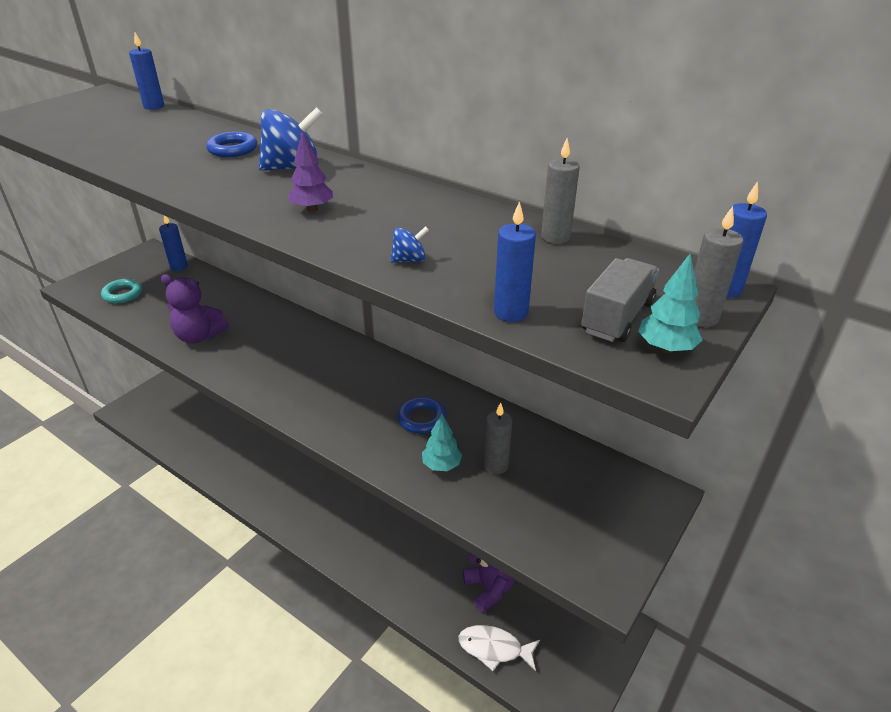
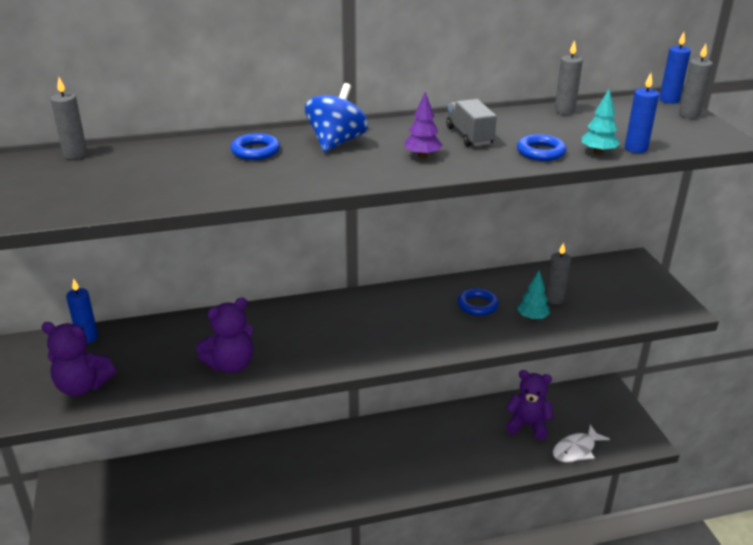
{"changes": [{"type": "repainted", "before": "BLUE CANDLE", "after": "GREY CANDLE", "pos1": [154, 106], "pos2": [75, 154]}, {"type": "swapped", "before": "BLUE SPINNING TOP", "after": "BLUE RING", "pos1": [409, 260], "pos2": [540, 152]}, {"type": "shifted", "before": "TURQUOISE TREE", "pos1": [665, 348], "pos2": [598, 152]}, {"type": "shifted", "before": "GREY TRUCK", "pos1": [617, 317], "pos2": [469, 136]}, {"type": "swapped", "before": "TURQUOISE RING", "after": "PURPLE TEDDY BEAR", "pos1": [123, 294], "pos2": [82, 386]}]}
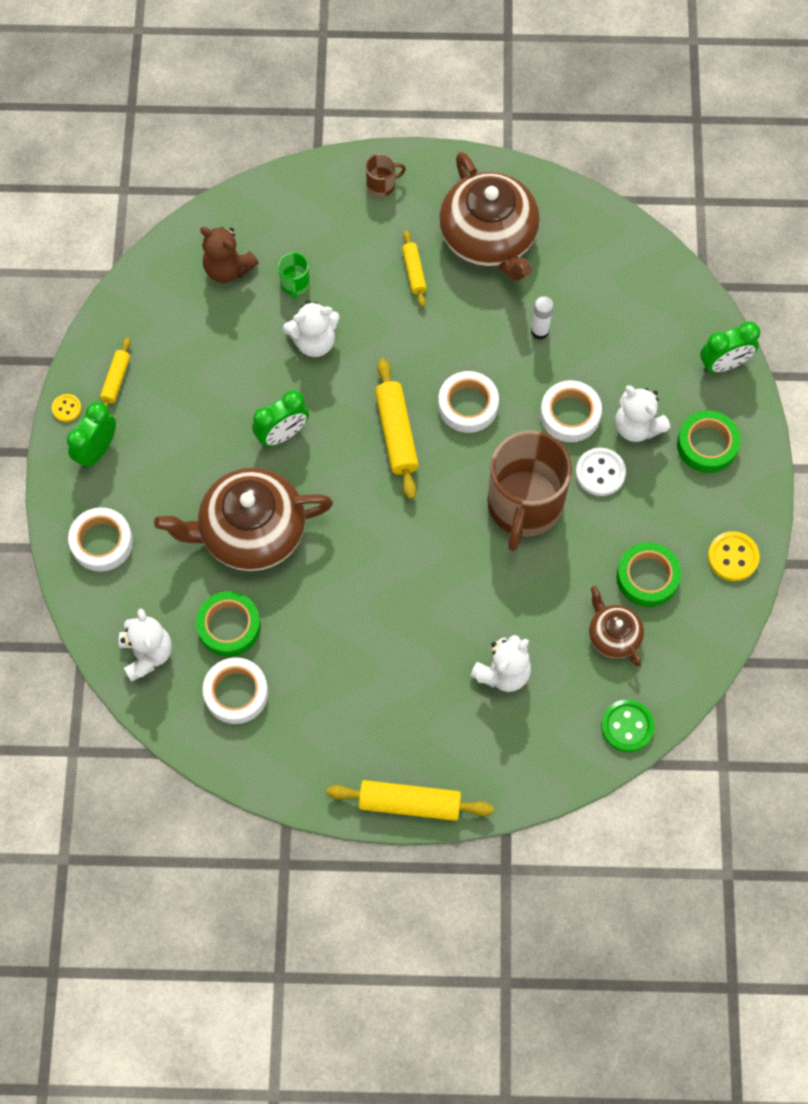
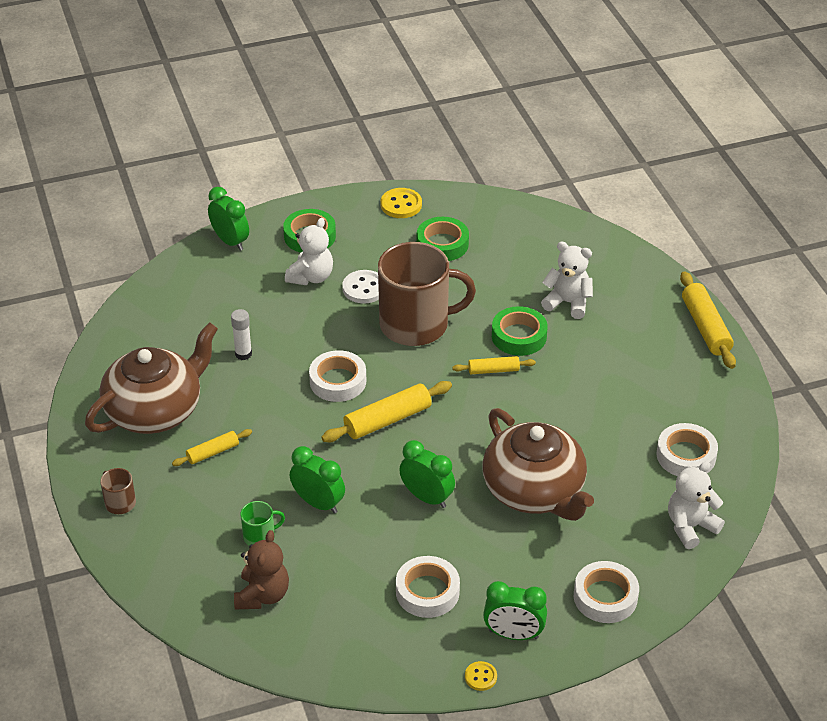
{"changes": [{"type": "swapped", "before": "WHITE TEDDY BEAR", "after": "GREEN CLOCK", "pos1": [314, 341], "pos2": [318, 503]}, {"type": "shifted", "before": "YELLOW ROLLING PIN", "pos1": [116, 380], "pos2": [493, 370]}, {"type": "shifted", "before": "WHITE TAPE", "pos1": [570, 414], "pos2": [427, 592]}, {"type": "gone", "before": "BROWN TEAPOT", "pos1": [613, 635]}, {"type": "shifted", "before": "GREEN TAPE", "pos1": [229, 626], "pos2": [519, 336]}, {"type": "gone", "before": "GREEN BUTTON", "pos1": [627, 726]}]}
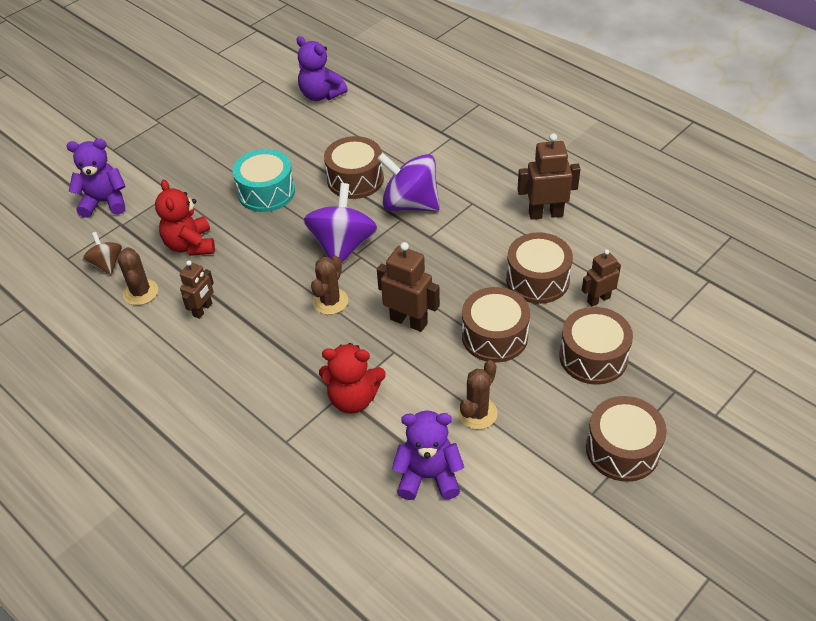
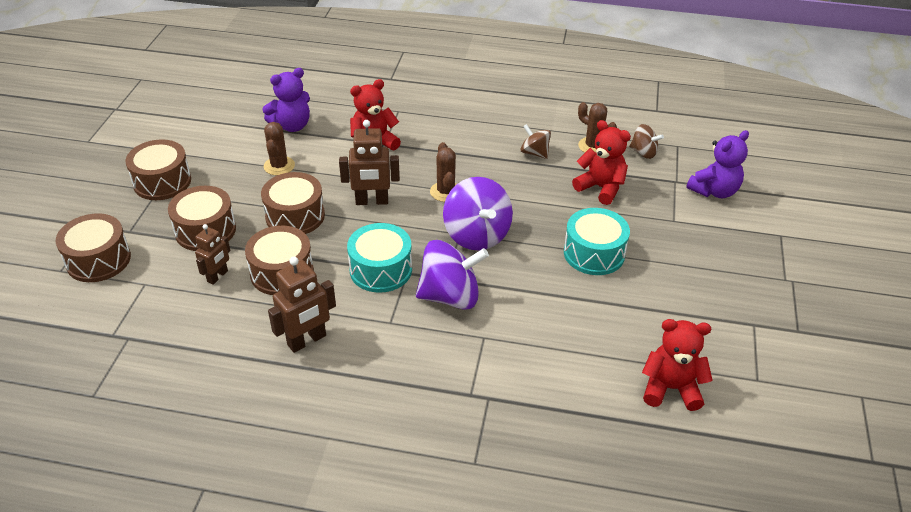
{"changes": [{"type": "repainted", "before": "PURPLE TEDDY BEAR", "after": "RED TEDDY BEAR", "pos1": [321, 95], "pos2": [670, 388]}, {"type": "shifted", "before": "BROWN DRUM", "pos1": [355, 179], "pos2": [98, 260]}, {"type": "swapped", "before": "BROWN ROBOT", "after": "BROWN SPINNING TOP", "pos1": [203, 310], "pos2": [534, 153]}, {"type": "new", "after": "TURQUOISE DRUM", "pos2": [381, 270]}]}
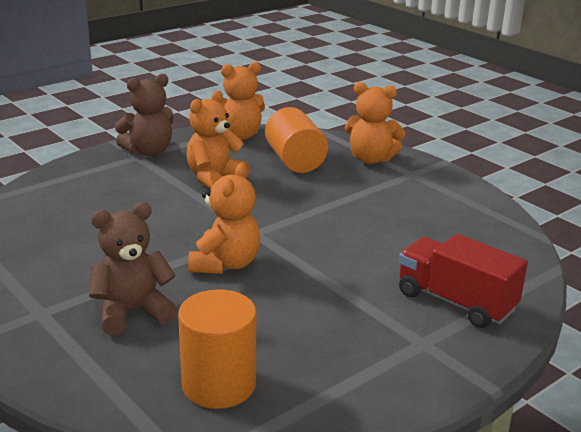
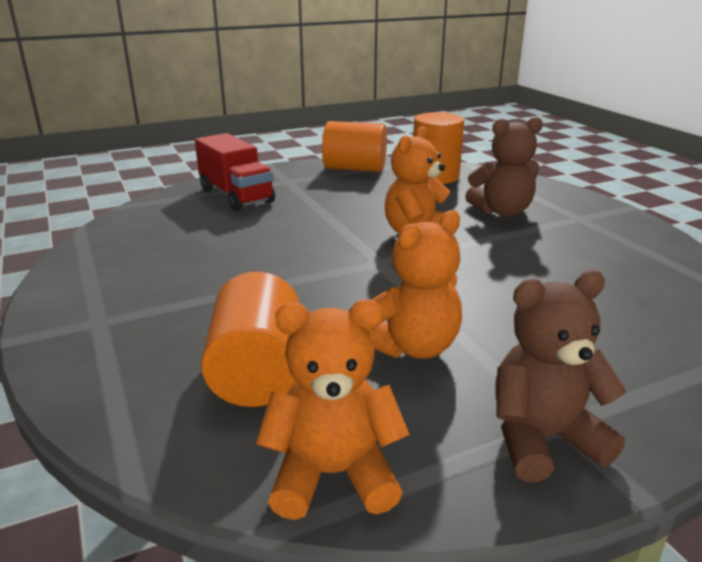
{"changes": [{"type": "gone", "before": "ORANGE TEDDY BEAR", "pos1": [371, 159]}, {"type": "new", "after": "ORANGE CYLINDER", "pos2": [355, 169]}]}
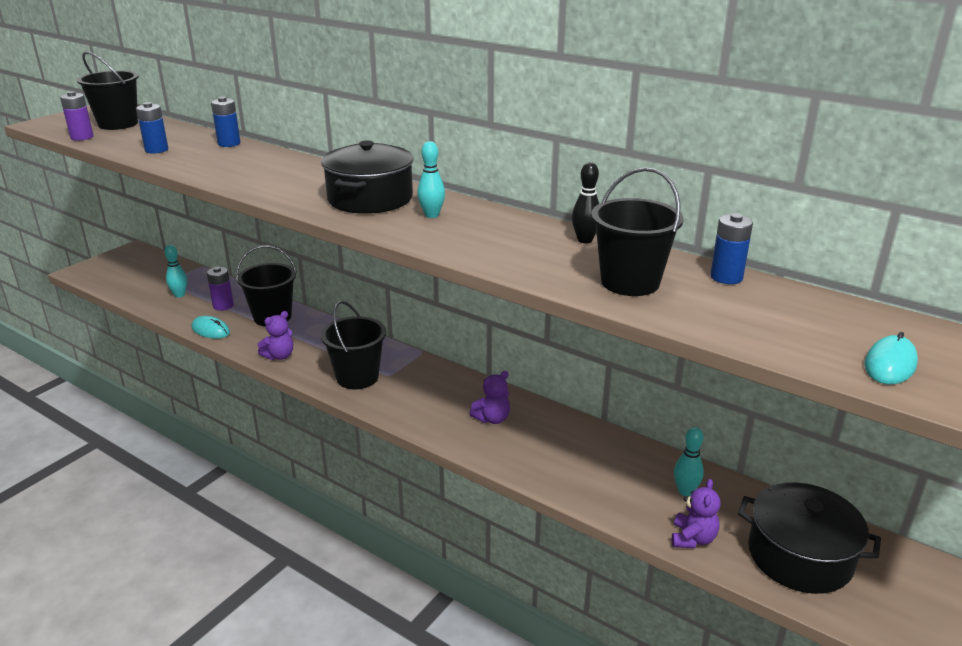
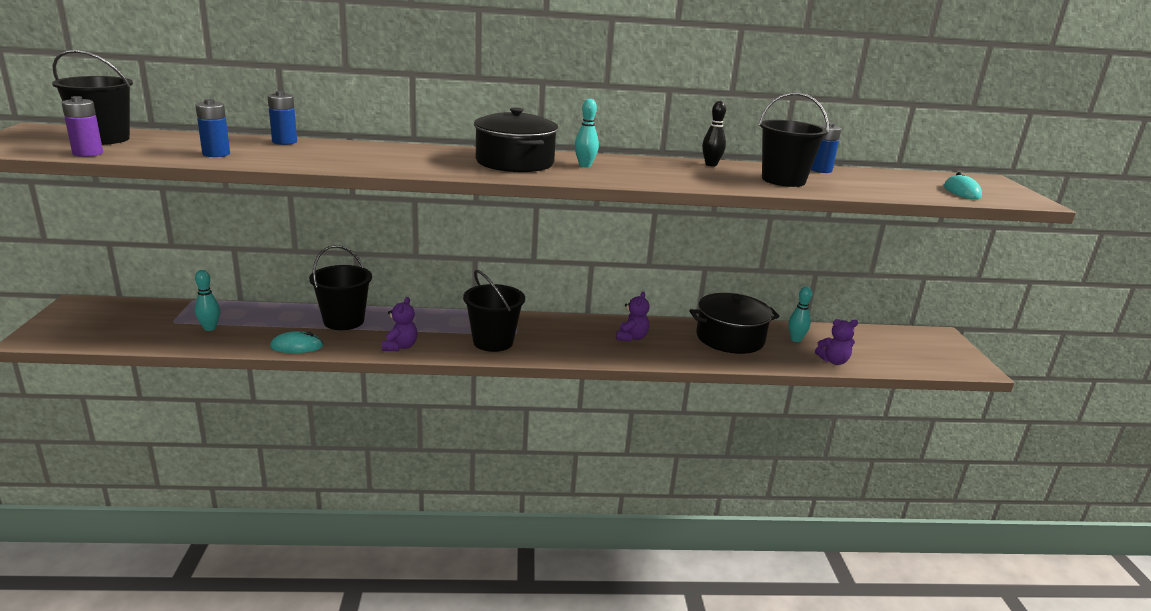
{"changes": [{"type": "gone", "before": "PURPLE BATTERY", "pos1": [223, 306]}, {"type": "rotated", "before": "PURPLE TEDDY BEAR", "pos1": [693, 538], "pos2": [833, 361], "turn": 105}, {"type": "shifted", "before": "BLACK POT", "pos1": [800, 556], "pos2": [730, 338]}]}
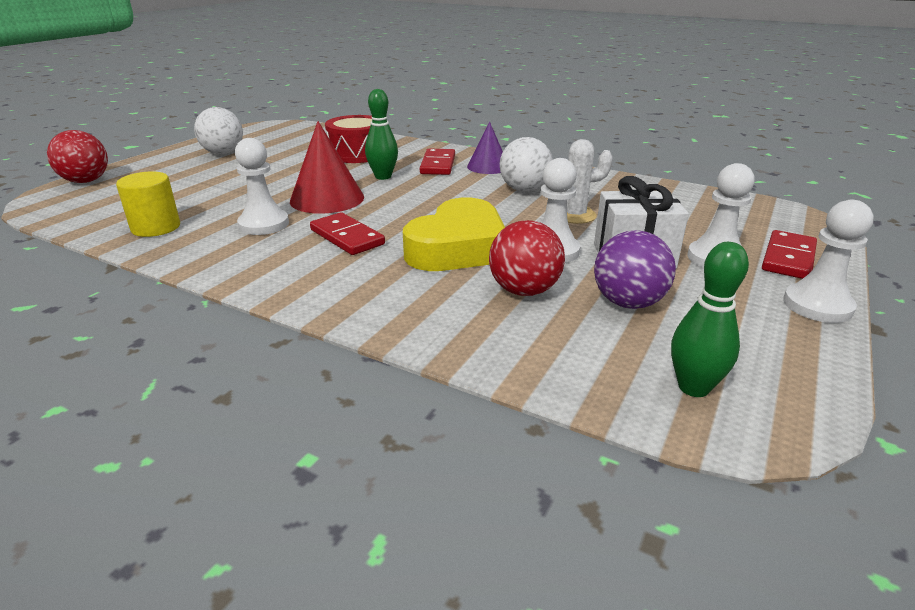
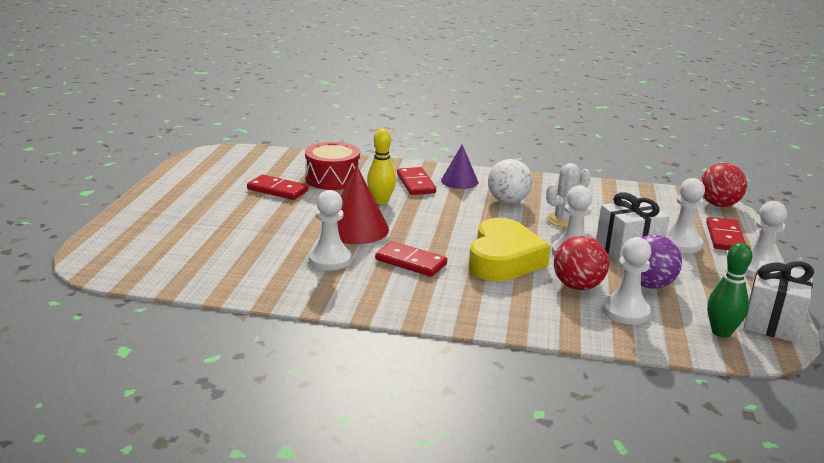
{"changes": [{"type": "repainted", "before": "GREEN BOWLING PIN", "after": "YELLOW BOWLING PIN", "pos1": [383, 177], "pos2": [381, 201]}, {"type": "gone", "before": "WHITE BALL", "pos1": [223, 153]}, {"type": "shifted", "before": "RED BALL", "pos1": [86, 181], "pos2": [718, 205]}, {"type": "gone", "before": "YELLOW CYLINDER", "pos1": [156, 227]}, {"type": "new", "after": "RED DOMINO", "pos2": [277, 190]}, {"type": "new", "after": "WHITE PAWN", "pos2": [625, 311]}, {"type": "new", "after": "WHITE GIFT", "pos2": [772, 322]}]}
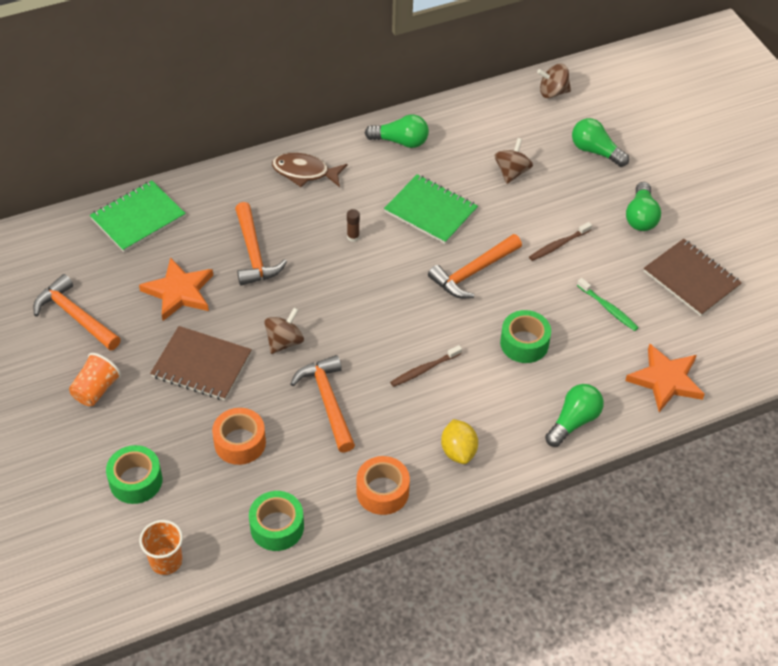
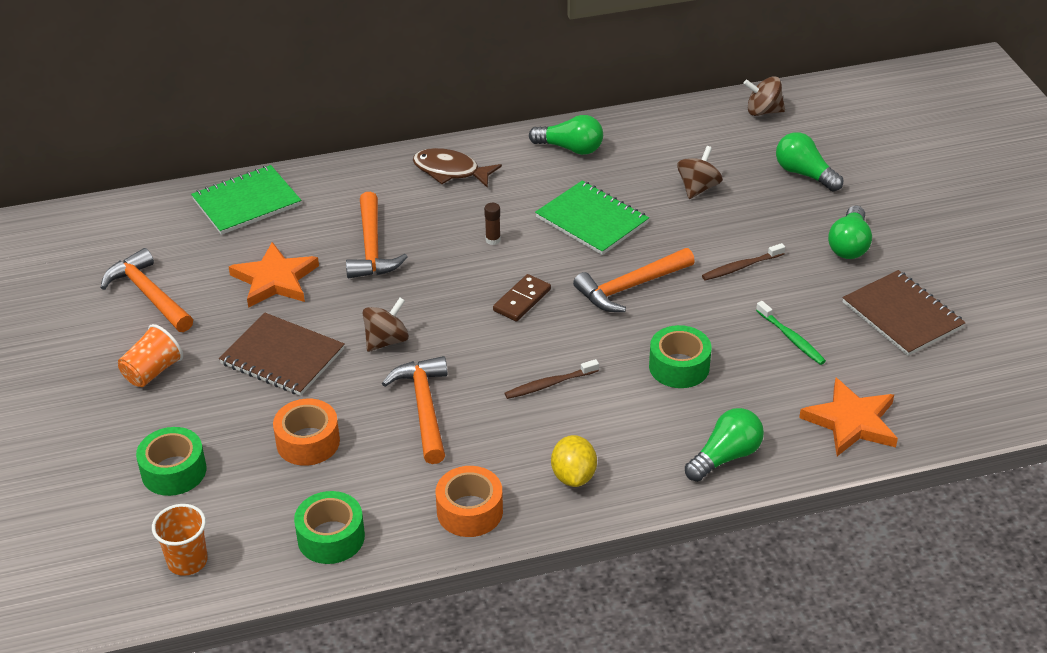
{"changes": [{"type": "new", "after": "BROWN DOMINO", "pos2": [522, 300]}]}
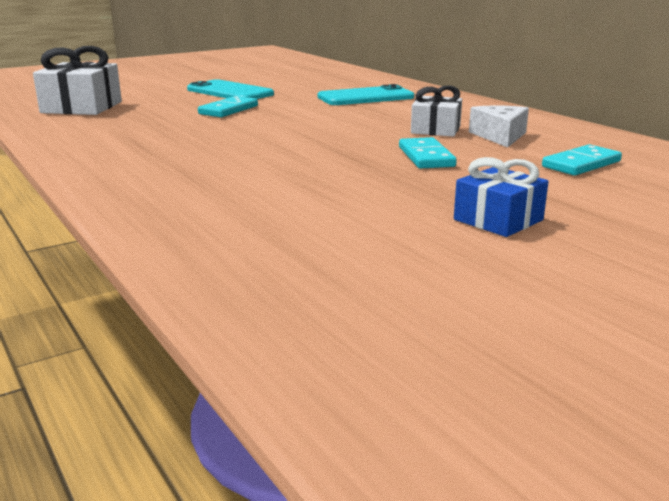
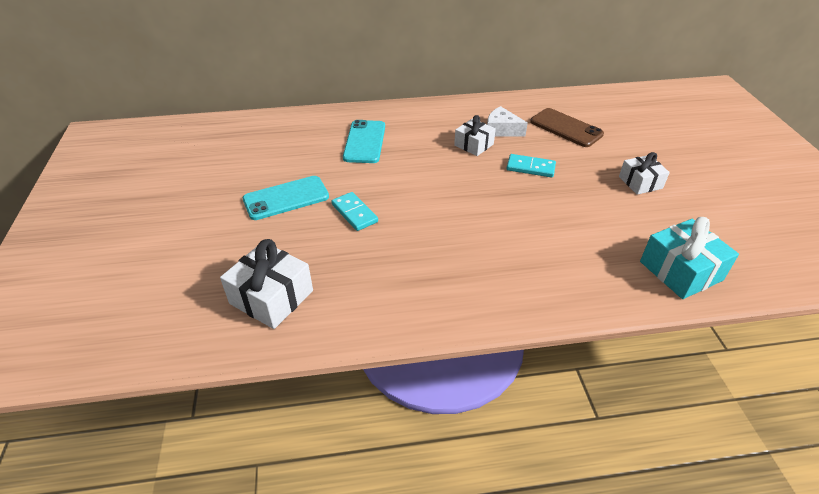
{"changes": [{"type": "swapped", "before": "TURQUOISE DOMINO", "after": "BROWN PHONE", "pos1": [581, 164], "pos2": [566, 128]}, {"type": "repainted", "before": "BLUE GIFT", "after": "WHITE GIFT", "pos1": [498, 220], "pos2": [640, 182]}, {"type": "new", "after": "TURQUOISE GIFT", "pos2": [680, 271]}]}
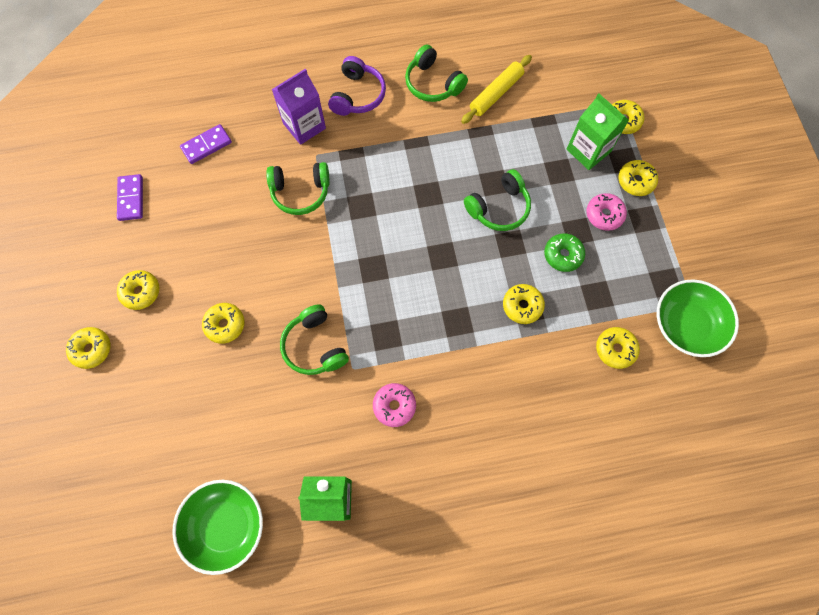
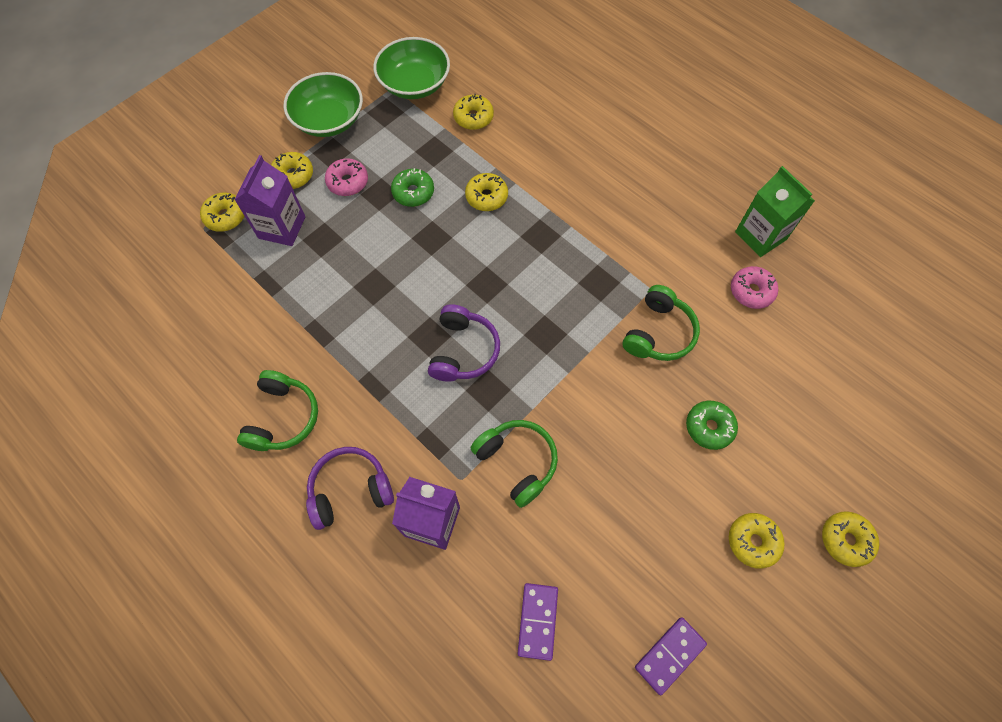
{"changes": [{"type": "gone", "before": "YELLOW ROLLING PIN", "pos1": [496, 93]}, {"type": "repainted", "before": "GREEN CARTON", "after": "PURPLE CARTON", "pos1": [588, 151], "pos2": [282, 227]}, {"type": "rotated", "before": "PURPLE DOMINO", "pos1": [206, 145], "pos2": [537, 621], "turn": 75}, {"type": "gone", "before": "GREEN HEADPHONES", "pos1": [499, 208]}, {"type": "repainted", "before": "YELLOW DONUT", "after": "GREEN DONUT", "pos1": [225, 325], "pos2": [709, 427]}, {"type": "shifted", "before": "PINK DONUT", "pos1": [394, 406], "pos2": [751, 291]}, {"type": "shifted", "before": "GREEN BOWL", "pos1": [225, 525], "pos2": [329, 120]}, {"type": "new", "after": "PURPLE HEADPHONES", "pos2": [463, 351]}]}
